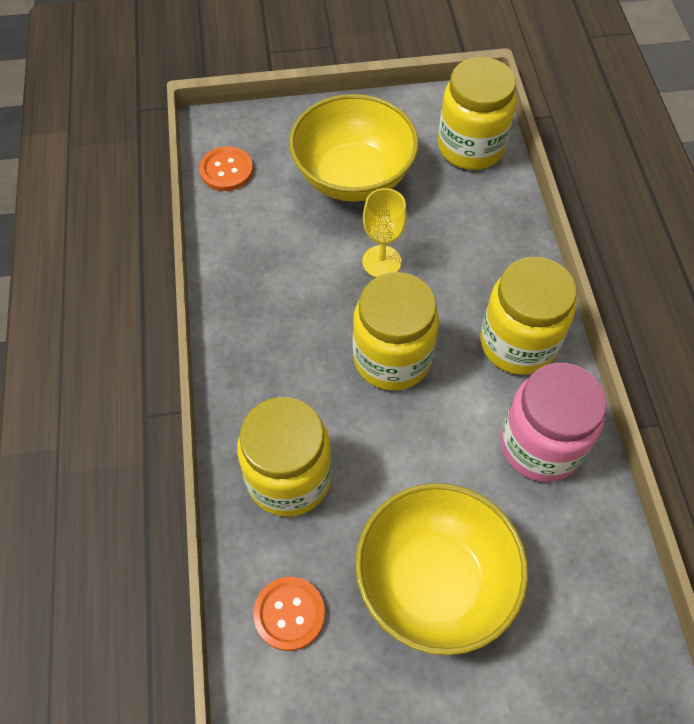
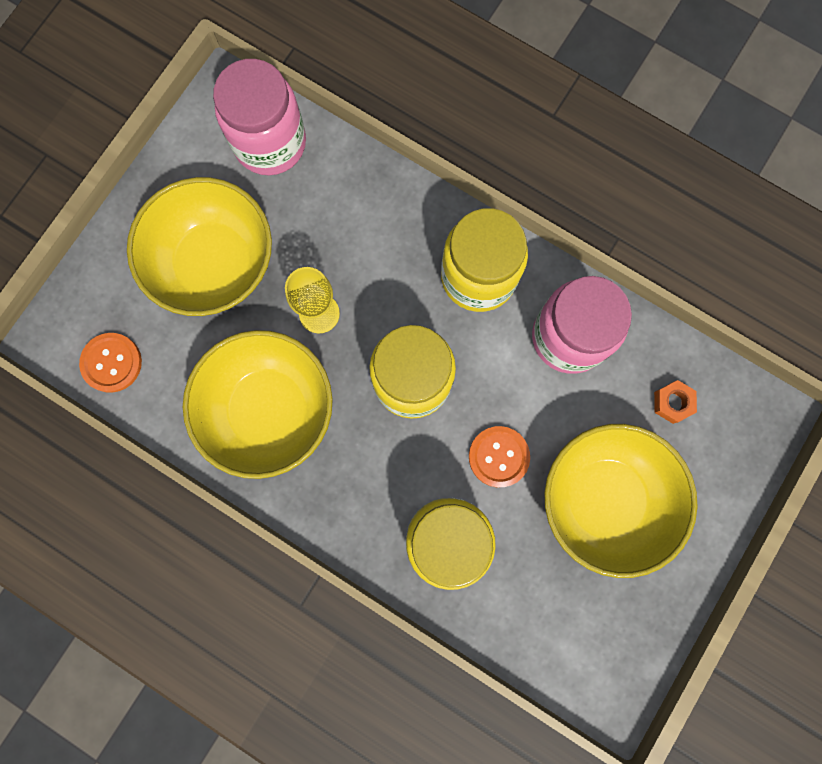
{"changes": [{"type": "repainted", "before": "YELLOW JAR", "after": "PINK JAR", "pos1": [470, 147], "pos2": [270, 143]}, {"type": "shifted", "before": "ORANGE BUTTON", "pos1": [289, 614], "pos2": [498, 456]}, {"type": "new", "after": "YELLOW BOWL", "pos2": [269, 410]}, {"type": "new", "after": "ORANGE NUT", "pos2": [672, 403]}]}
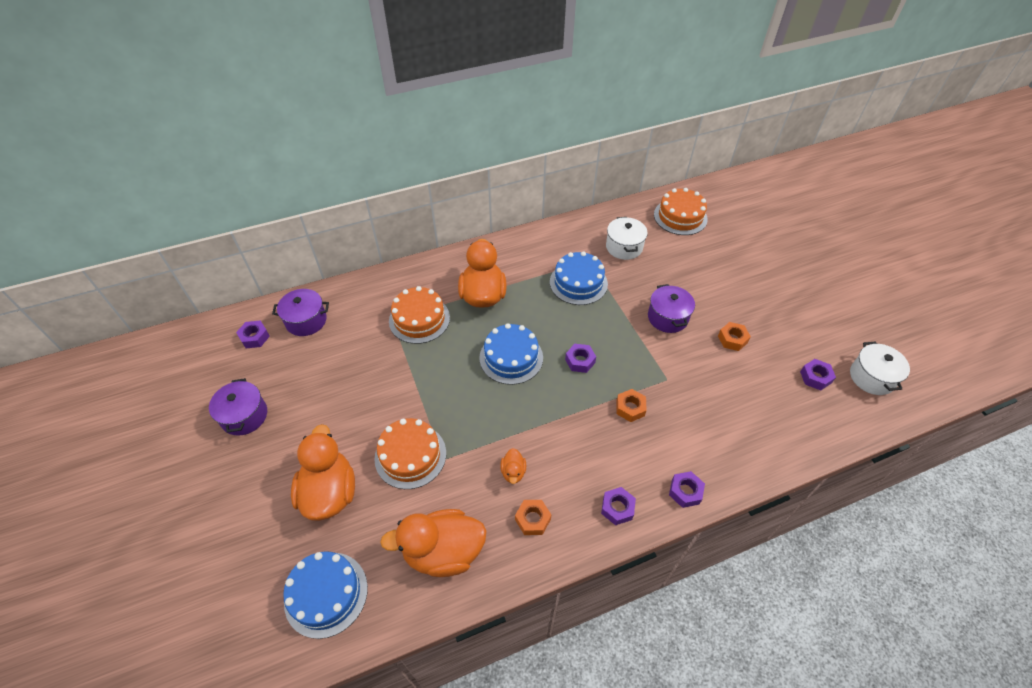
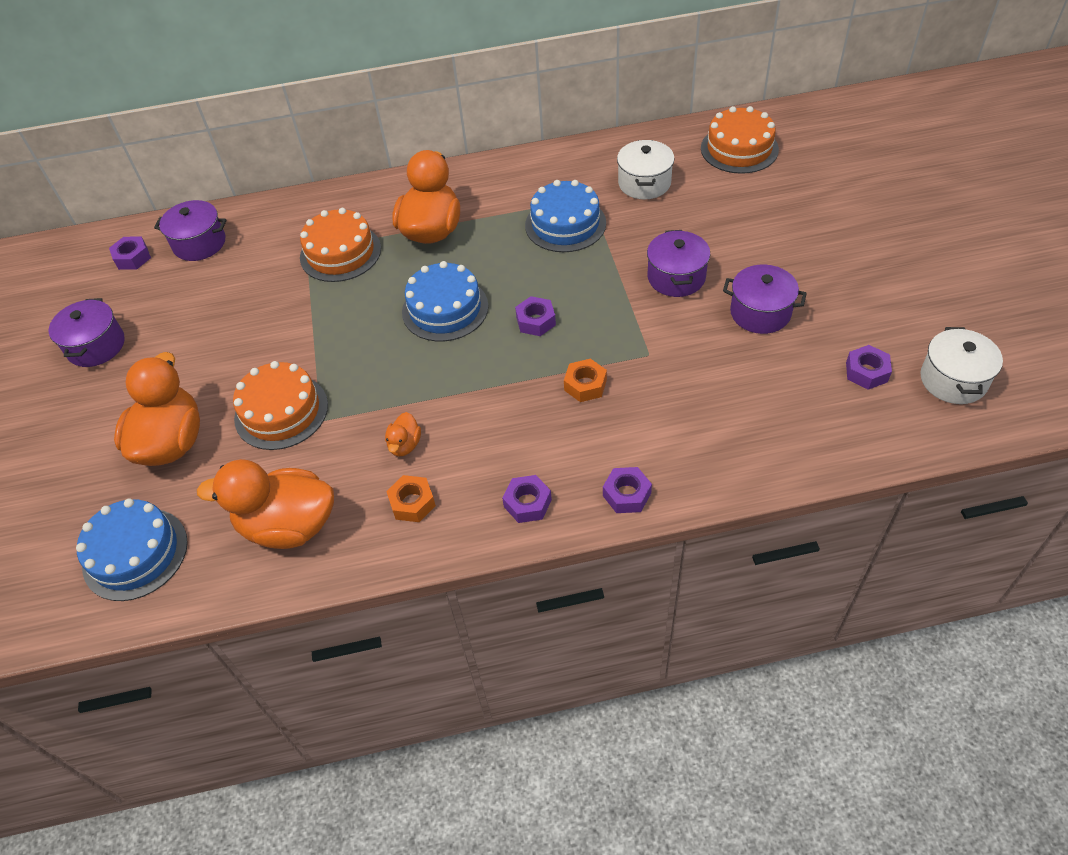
{"changes": [{"type": "swapped", "before": "ORANGE NUT", "after": "PURPLE POT", "pos1": [732, 339], "pos2": [760, 312]}]}
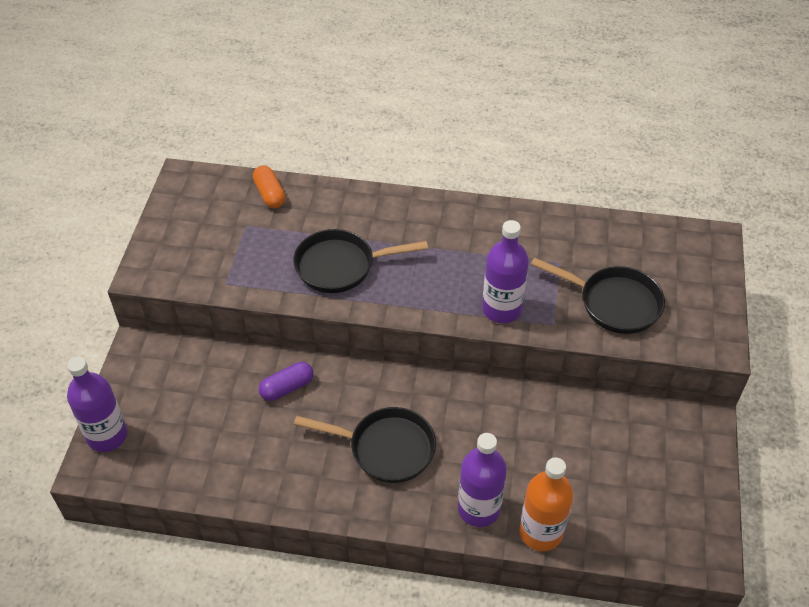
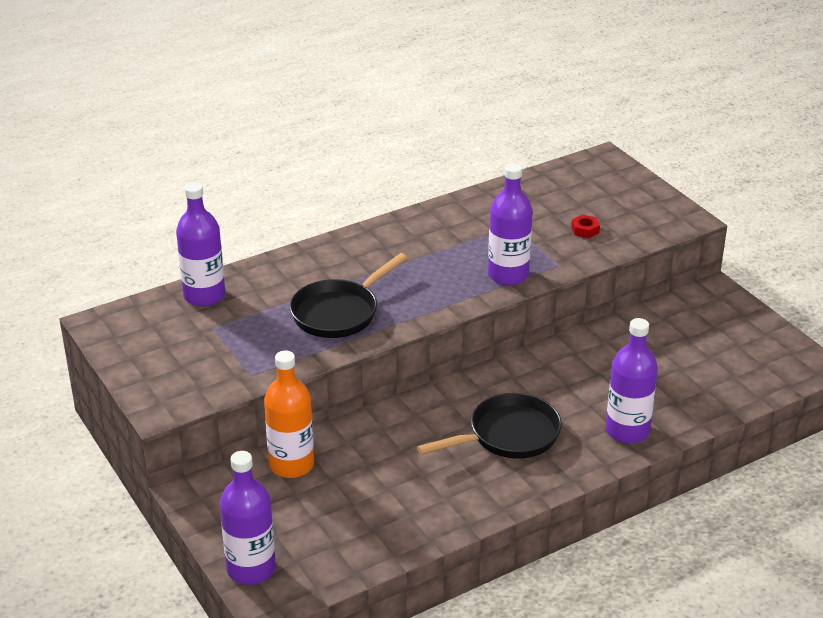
{"changes": [{"type": "swapped", "before": "ORANGE CAPSULE", "after": "PURPLE BOTTLE", "pos1": [270, 194], "pos2": [204, 296]}, {"type": "swapped", "before": "BLACK PAN", "after": "RED NUT", "pos1": [614, 303], "pos2": [585, 230]}, {"type": "gone", "before": "PURPLE CAPSULE", "pos1": [287, 387]}, {"type": "shifted", "before": "ORANGE BOTTLE", "pos1": [541, 532], "pos2": [291, 465]}]}
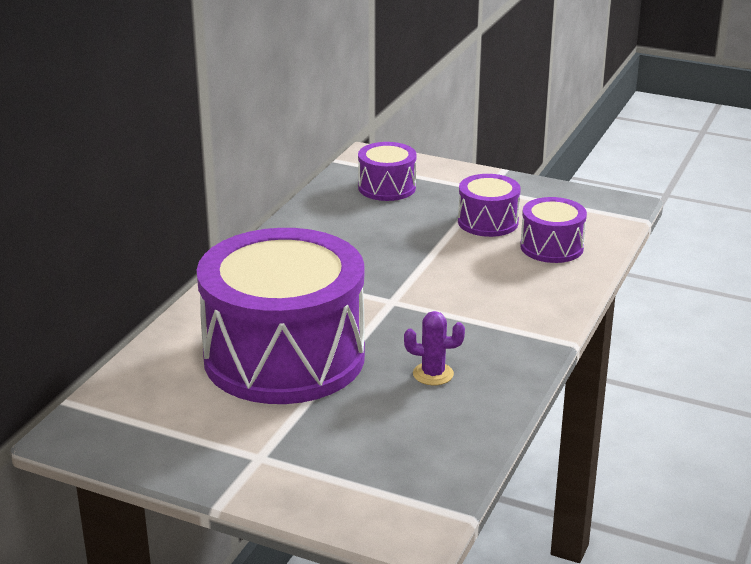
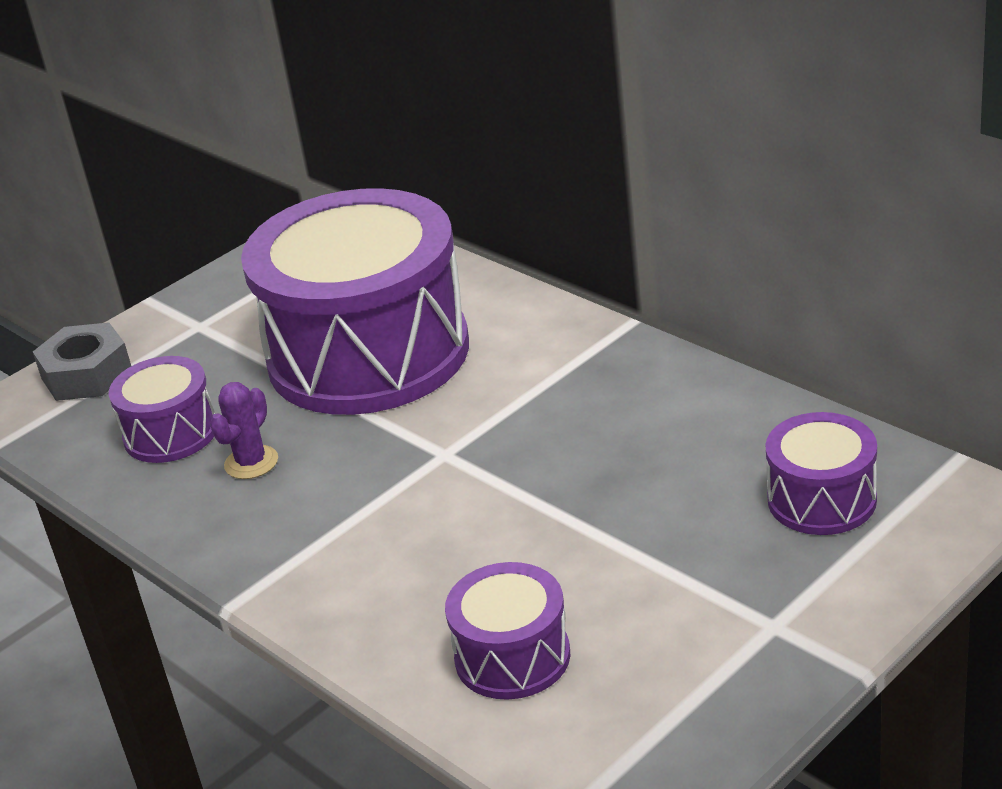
{"changes": [{"type": "shifted", "before": "PURPLE DRUM", "pos1": [488, 222], "pos2": [171, 433]}, {"type": "new", "after": "GREY NUT", "pos2": [87, 374]}]}
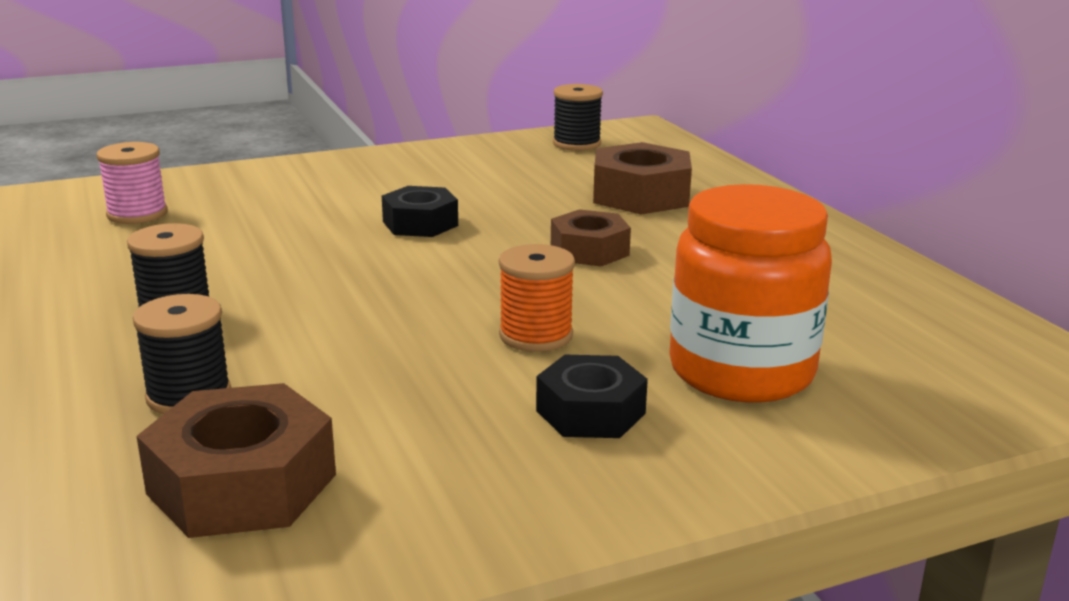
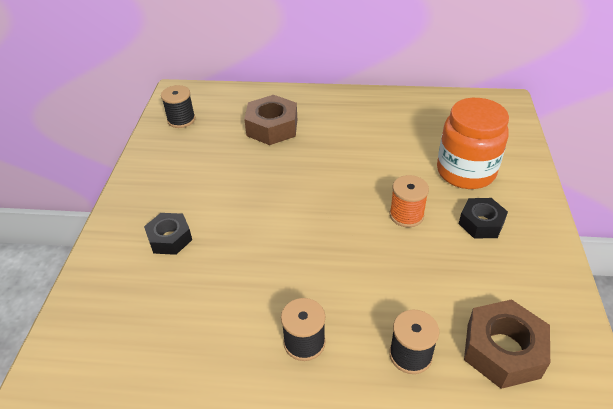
{"changes": [{"type": "gone", "before": "PINK SPOOL", "pos1": [137, 214]}, {"type": "shifted", "before": "BLACK NUT", "pos1": [420, 223], "pos2": [170, 238]}, {"type": "gone", "before": "BROWN NUT", "pos1": [589, 250]}]}
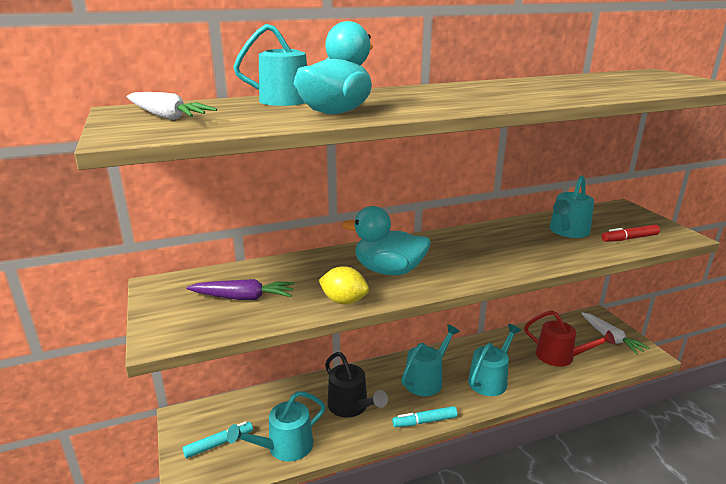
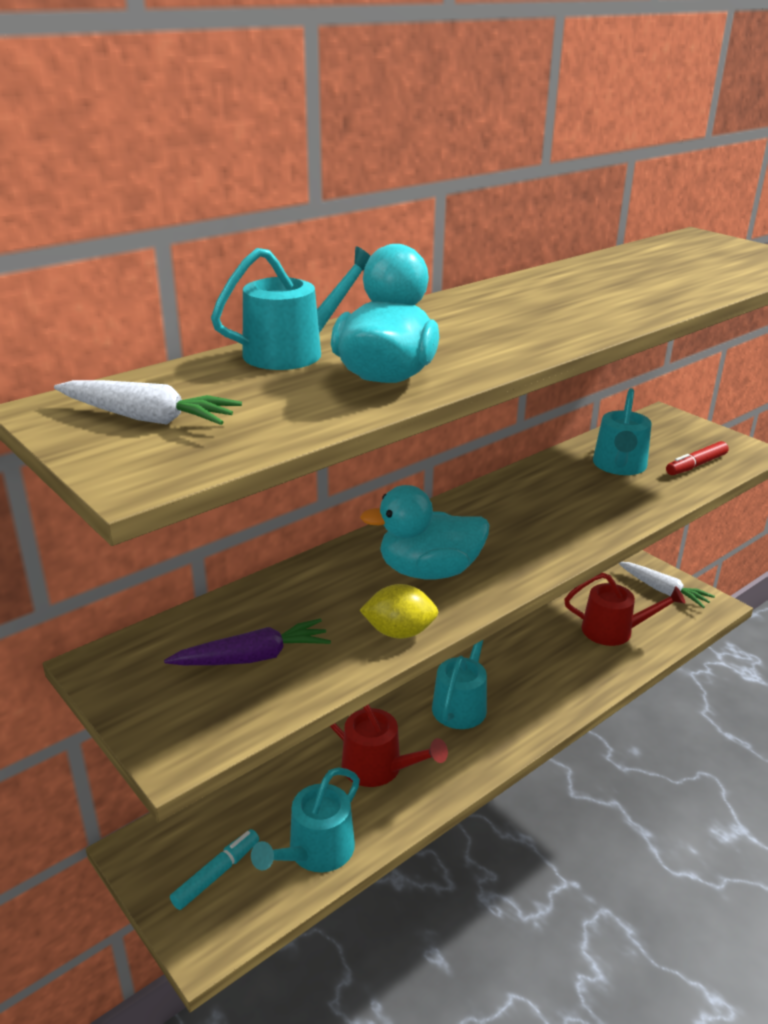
{"changes": [{"type": "gone", "before": "TURQUOISE WATERING CAN", "pos1": [490, 379]}, {"type": "repainted", "before": "BLACK WATERING CAN", "after": "RED WATERING CAN", "pos1": [351, 406], "pos2": [378, 768]}, {"type": "gone", "before": "TURQUOISE MARKER", "pos1": [424, 421]}]}
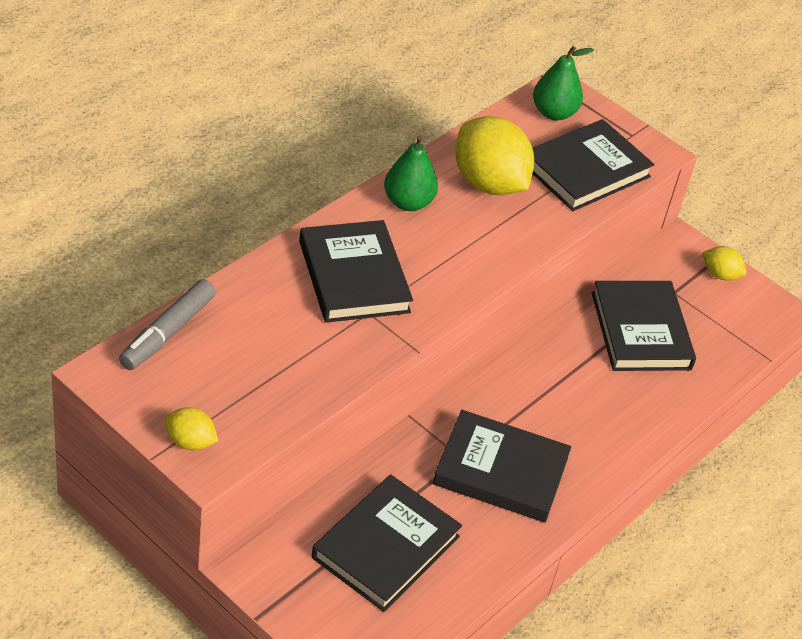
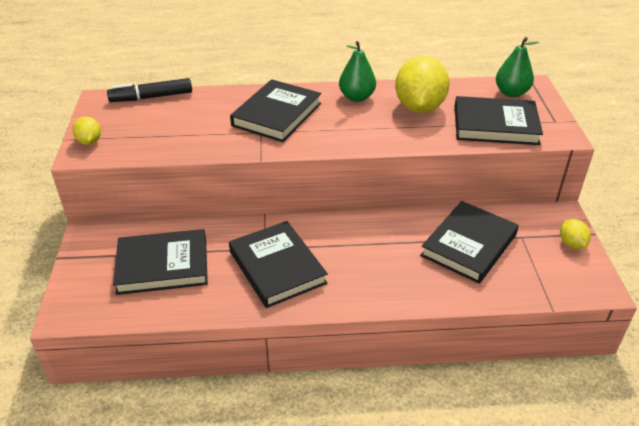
{"changes": [{"type": "repainted", "before": "GREY MARKER", "after": "BLACK MARKER", "pos1": [168, 333], "pos2": [151, 97]}]}
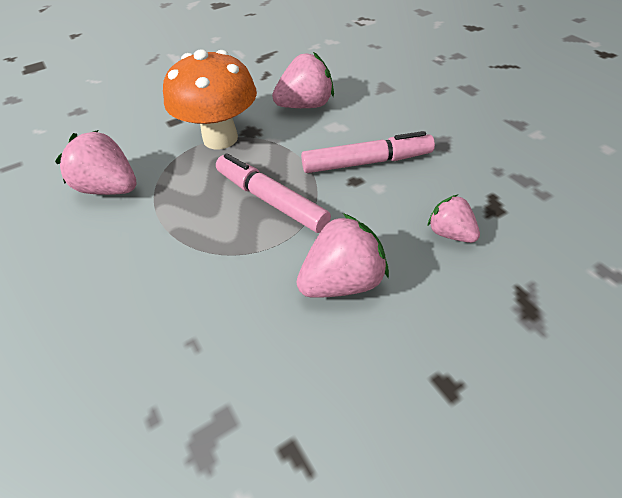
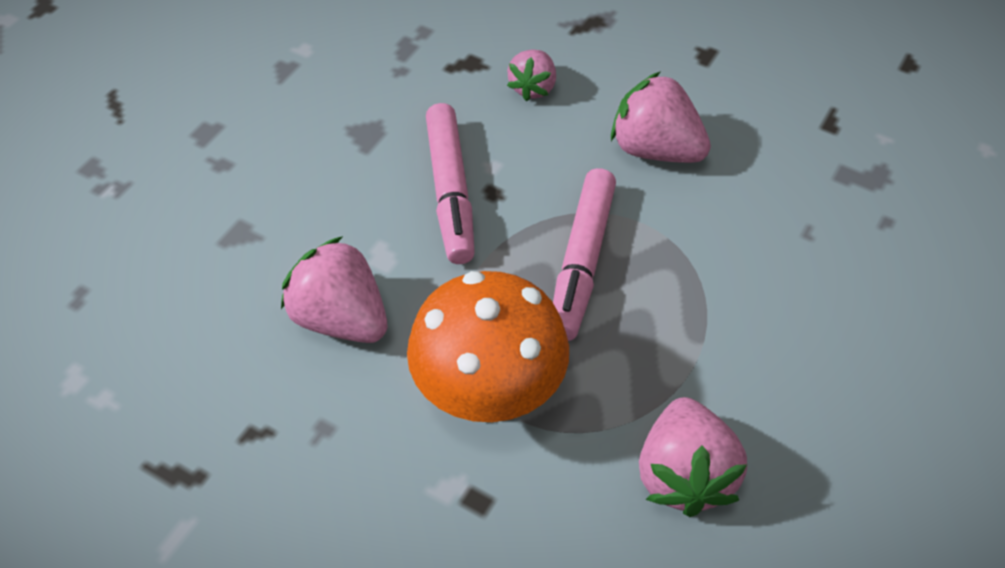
{"changes": [{"type": "rotated", "before": "PINK MARKER", "pos1": [367, 162], "pos2": [450, 192], "turn": -150}]}
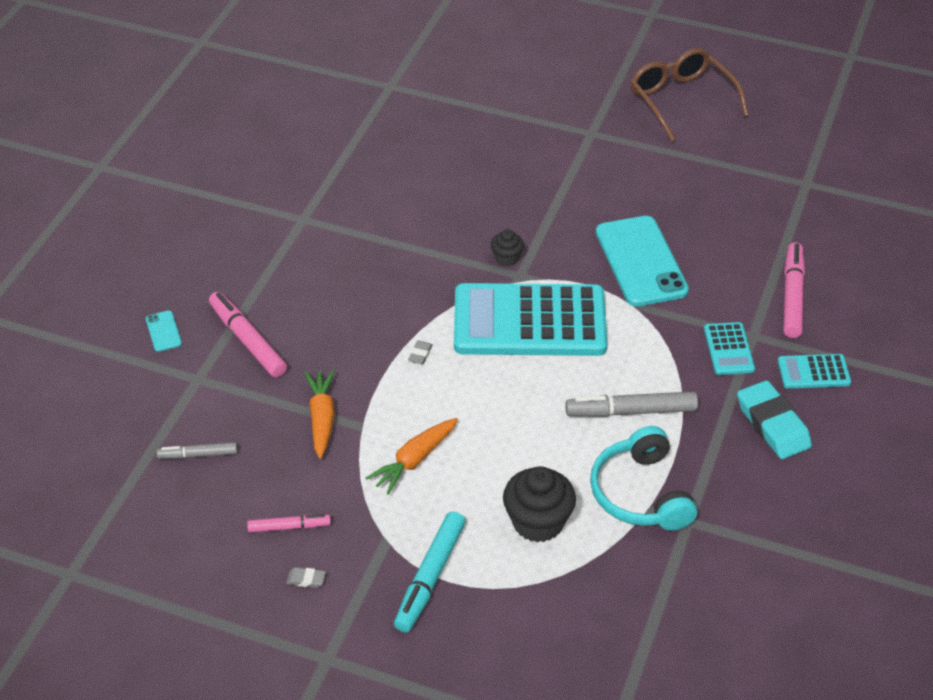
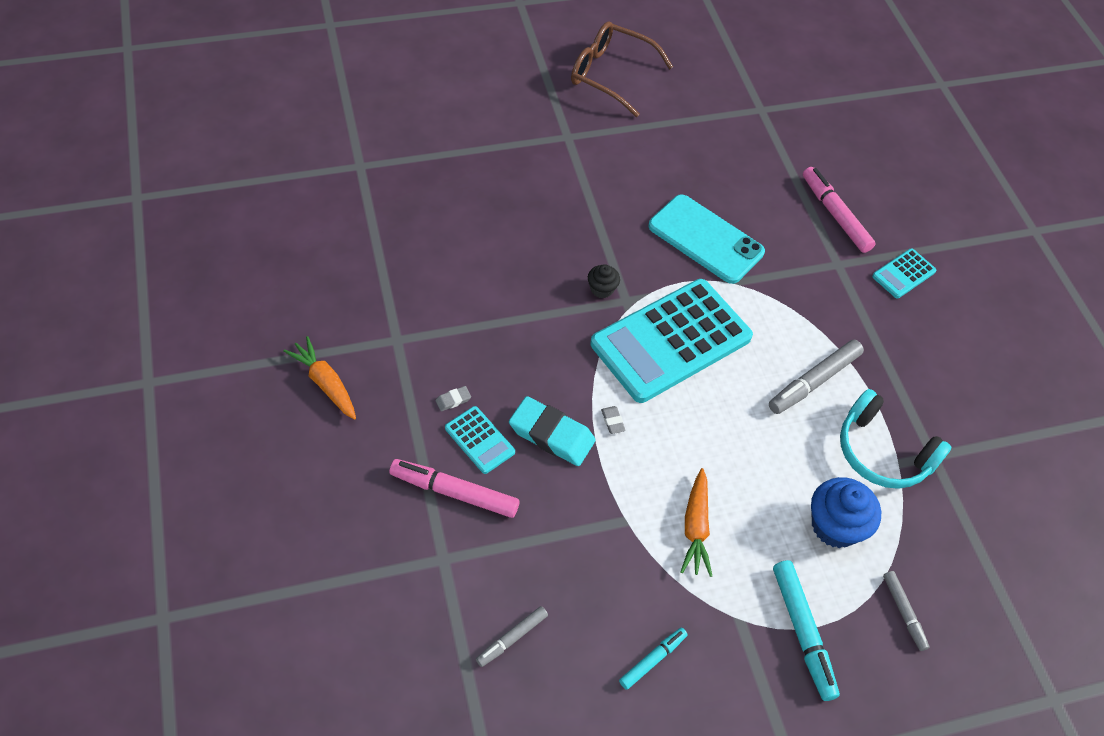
{"changes": [{"type": "gone", "before": "TURQUOISE PHONE", "pos1": [163, 331]}, {"type": "shifted", "before": "TURQUOISE CALCULATOR", "pos1": [728, 349], "pos2": [479, 440]}, {"type": "shifted", "before": "ORANGE CARROT", "pos1": [322, 418], "pos2": [325, 383]}, {"type": "shifted", "before": "TURQUOISE ERASER", "pos1": [773, 424], "pos2": [551, 435]}, {"type": "repainted", "before": "BLACK CUPCAKE", "after": "BLUE CUPCAKE", "pos1": [538, 522], "pos2": [835, 526]}, {"type": "repainted", "before": "PINK MARKER", "after": "TURQUOISE MARKER", "pos1": [289, 527], "pos2": [652, 660]}, {"type": "shifted", "before": "GREY ERASER", "pos1": [306, 579], "pos2": [453, 400]}, {"type": "new", "after": "GREY MARKER", "pos2": [903, 612]}]}
